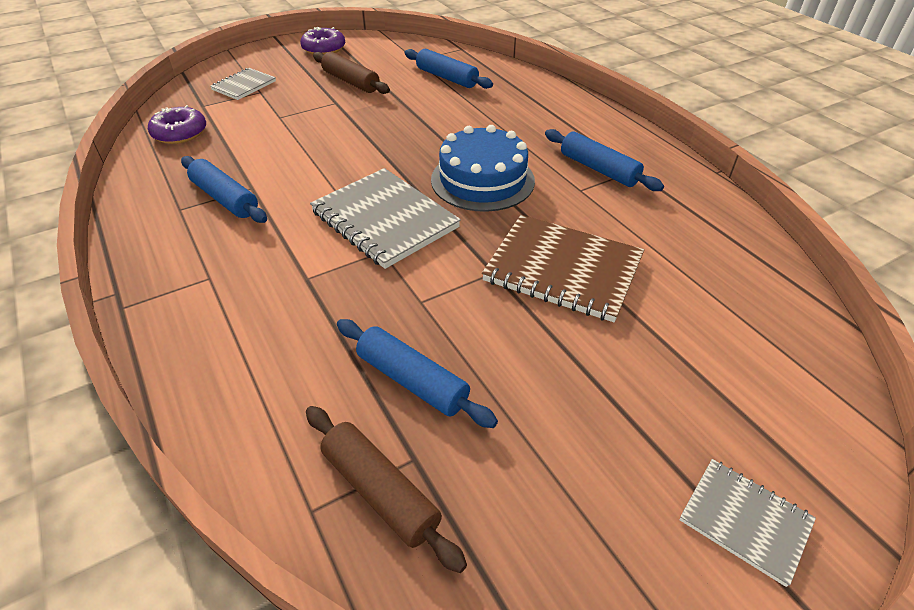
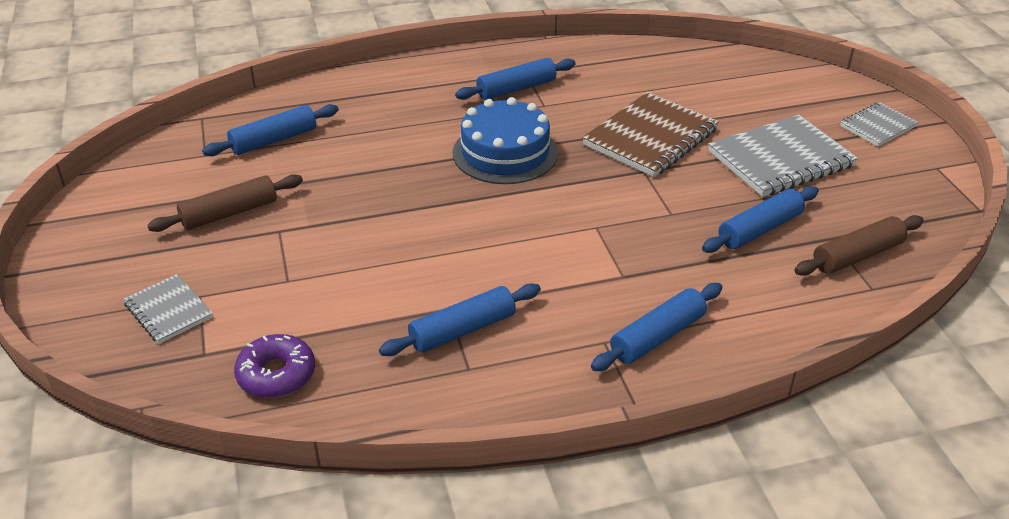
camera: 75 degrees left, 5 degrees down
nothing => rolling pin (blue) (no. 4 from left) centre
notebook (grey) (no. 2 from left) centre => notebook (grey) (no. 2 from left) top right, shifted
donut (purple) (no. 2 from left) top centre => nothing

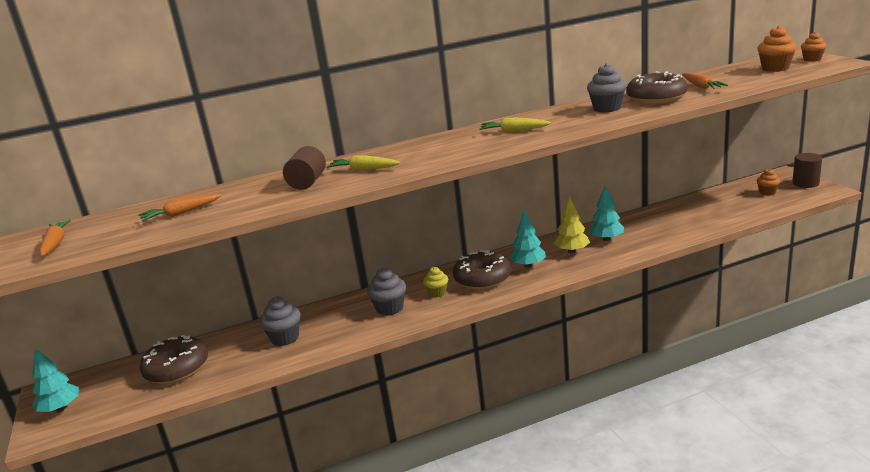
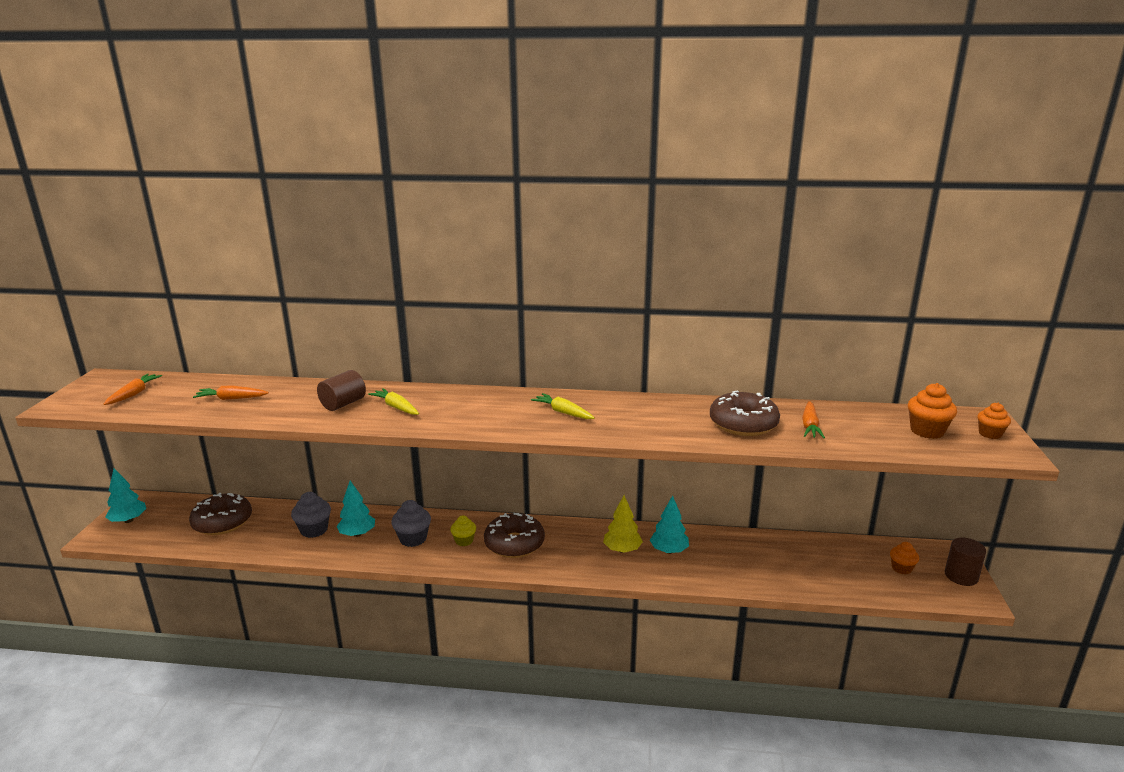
camera: 25 degrees right, 0 degrees up
tree (turquoise) (no. 2 from left) centre => tree (turquoise) (no. 2 from left) middle left, shifted
cupcake (grey) (no. 3 from left) top right => nothing

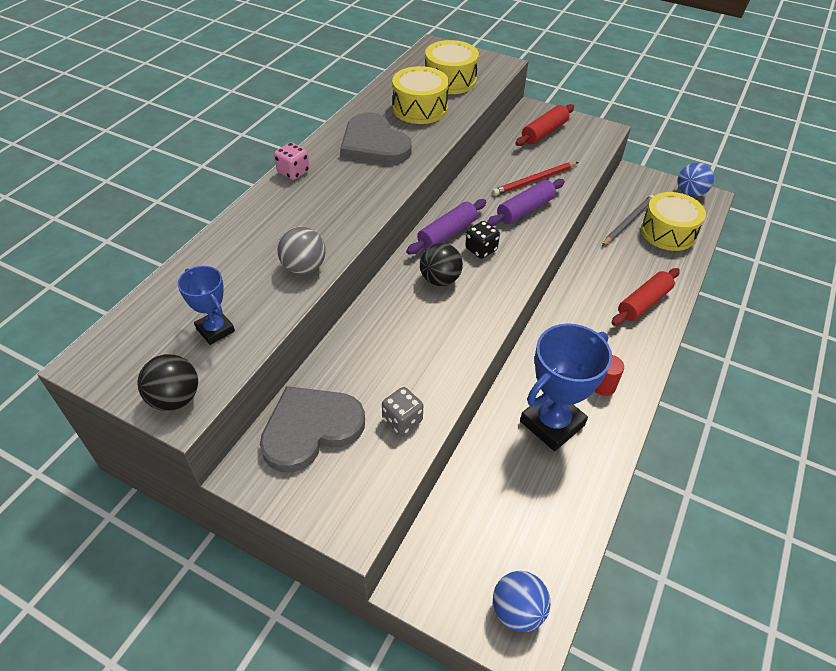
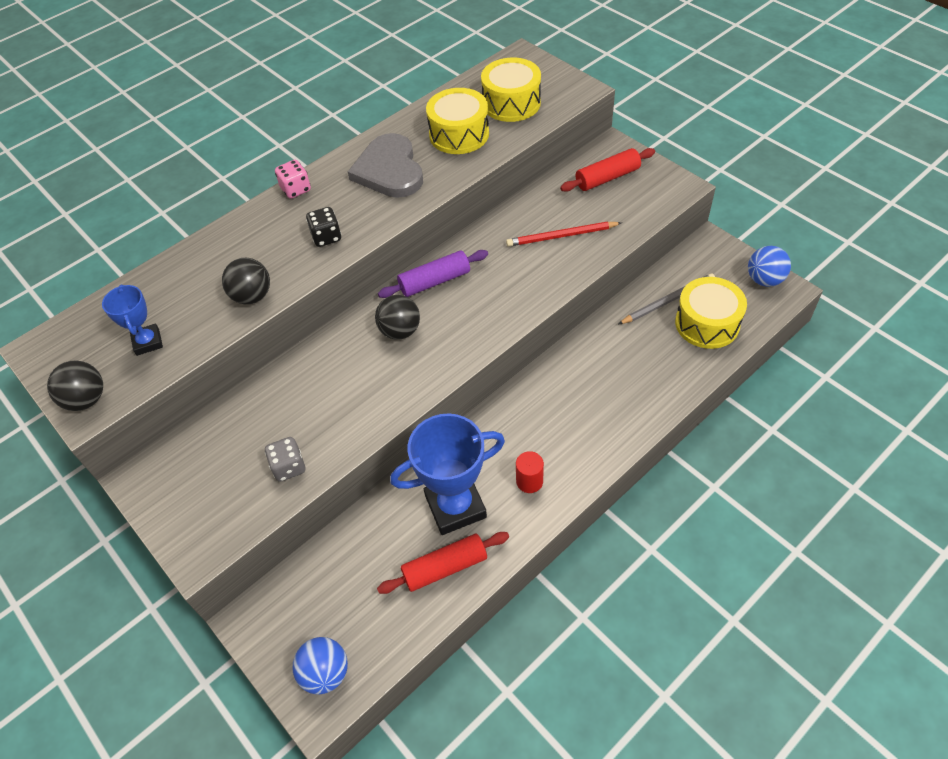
camera: 25 degrees right, 5 degrees up
ball (grey) centre => ball (black) (no. 2 from left) middle left
dice (black) centre => dice (black) top centre, shifted
rolling pin (red) (no. 2 from left in the first image) middle right => rolling pin (red) (no. 1 from left) bottom centre, shifted
heart (grey) (no. 1 from left) centre => nothing
rolling pin (purple) (no. 2 from left) top centre => nothing

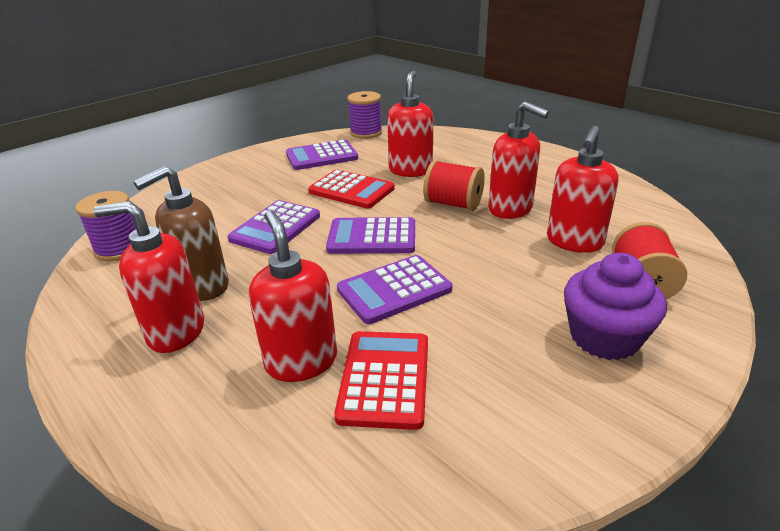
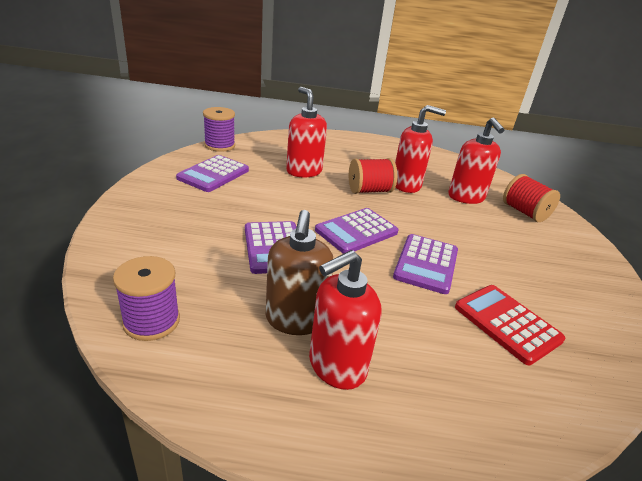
camera: 45 degrees left, 0 degrees up
soap dispenser (red) (no. 2 from left) centre => nothing
calculator (red) (no. 1 from left) centre => nothing
cupcake (purple) middle right => nothing

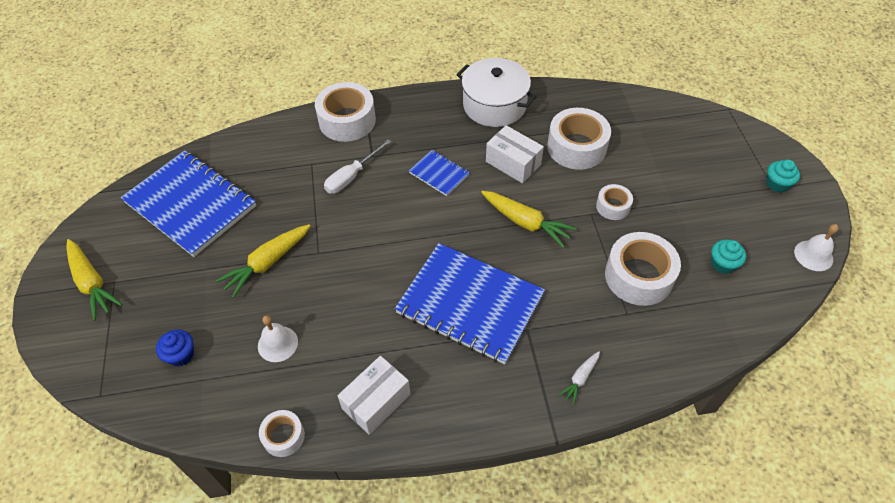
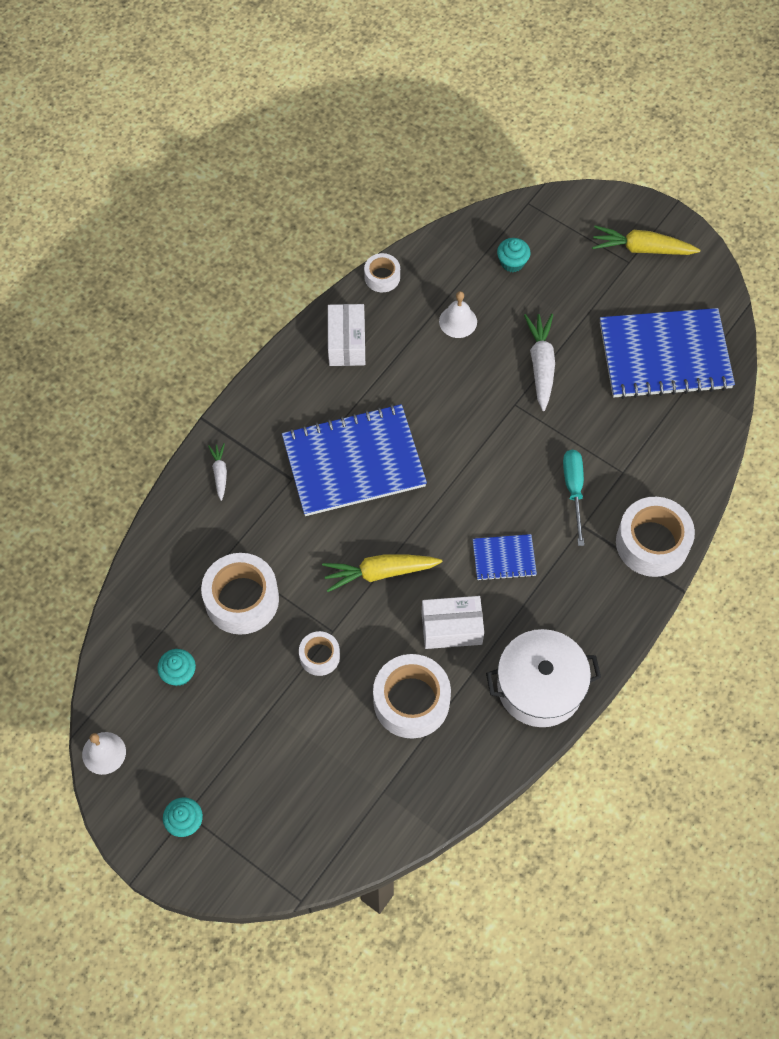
camera: 135 degrees right, 10 degrees up
cupcake (blue) bottom left => cupcake (turquoise) (no. 3 from left) top centre
carrot (yellow) (no. 2 from left) middle left => carrot (white) (no. 2 from left) middle right
screwdriver (white) top centre => screwdriver (turquoise) middle right

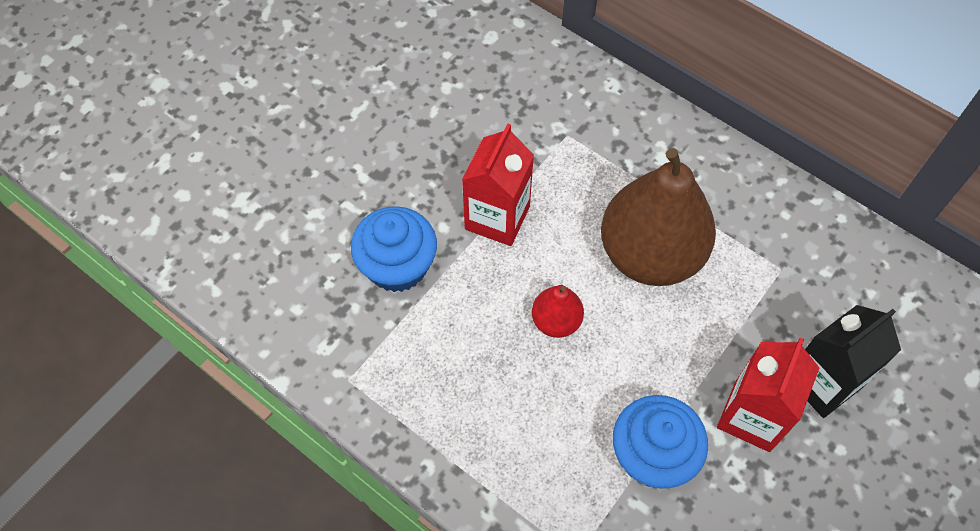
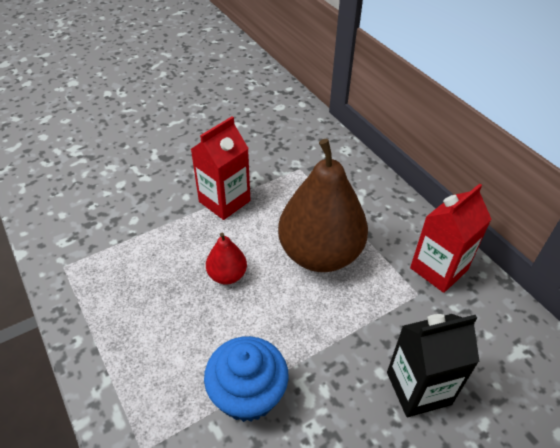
camera: 20 degrees right, 15 degrees down
carton (red) (no. 2 from left) bottom right => carton (red) (no. 2 from left) middle right, shifted
cupcake (blue) (no. 1 from left) centre => nothing

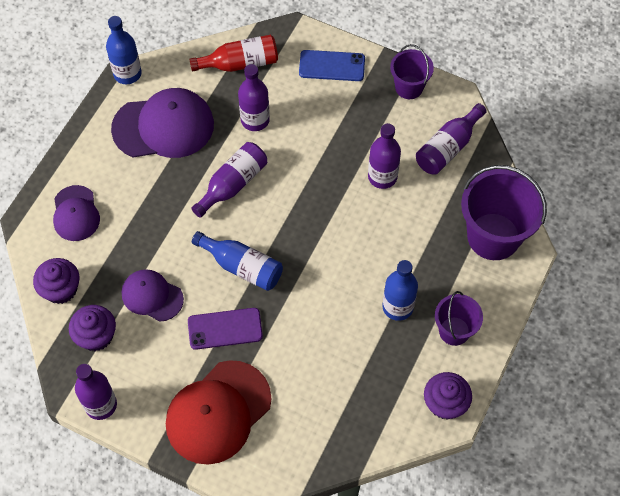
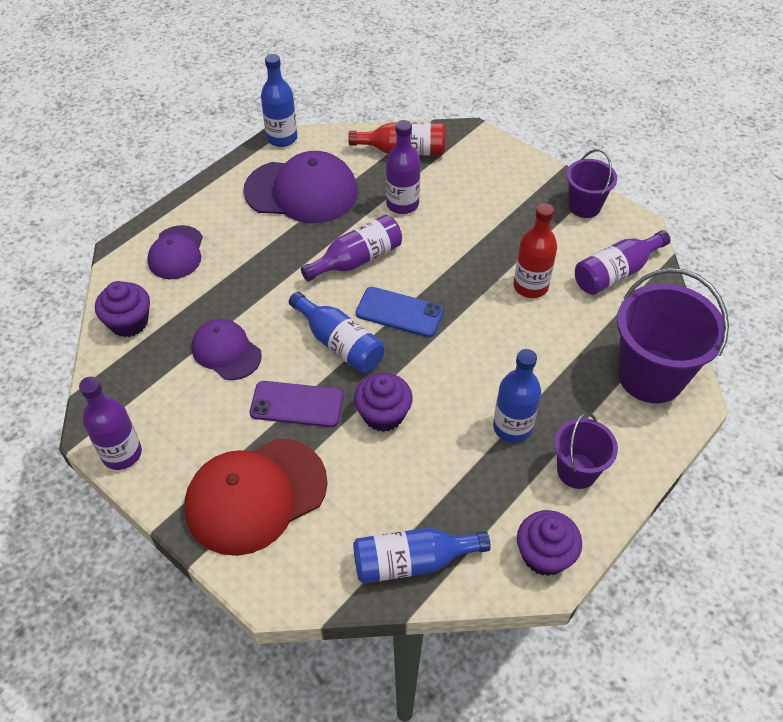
camera: 15 degrees right, 10 degrees down
nothing => bottle (blue) (no. 3 from left) bottom centre
cupcake (purple) (no. 2 from left) middle left => cupcake (purple) (no. 2 from left) centre, shifted
phone (blue) top centre => phone (blue) centre, shifted
bottle (purple) (no. 4 from left) top centre => bottle (red) (no. 2 from left) middle right

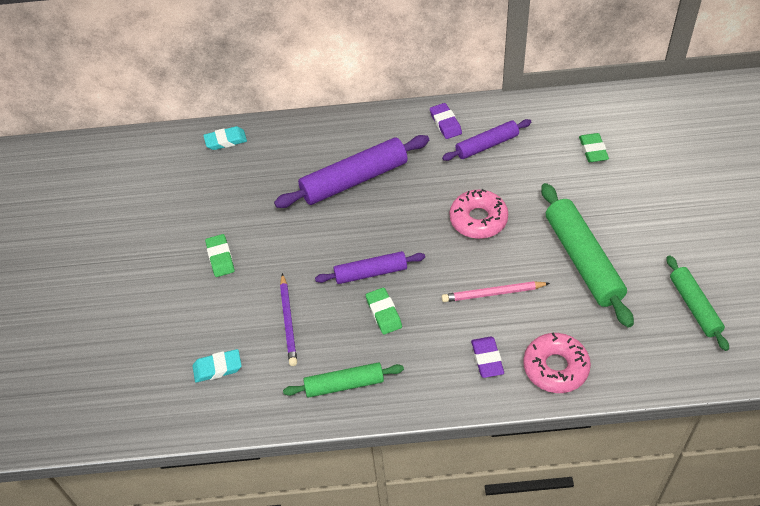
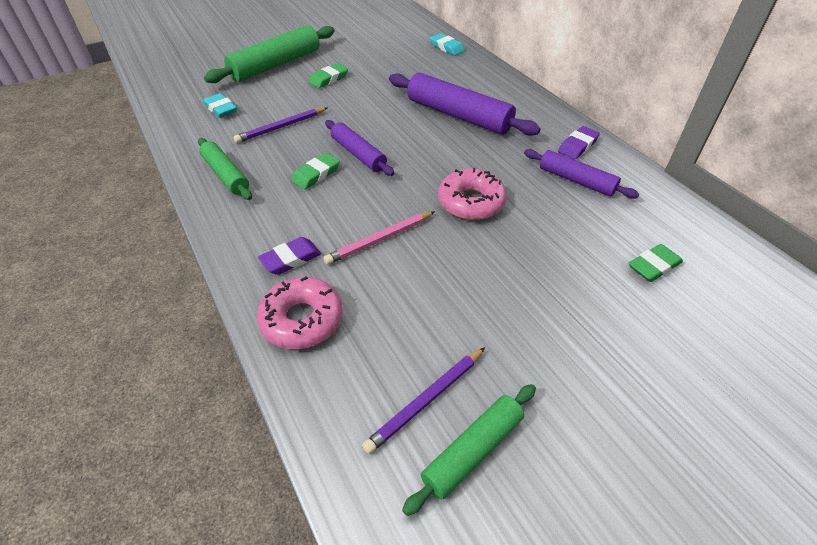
camera: 60 degrees right, 5 degrees down
rolling pin (green) (no. 2 from left) middle right => rolling pin (green) (no. 2 from left) top left, shifted
pencil (pink) centre, 90 degrees counterclockwise
nothing => pencil (purple) (no. 2 from left) bottom centre

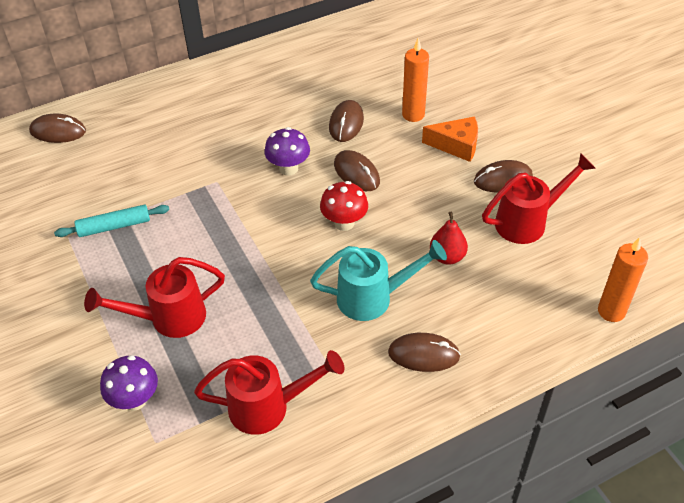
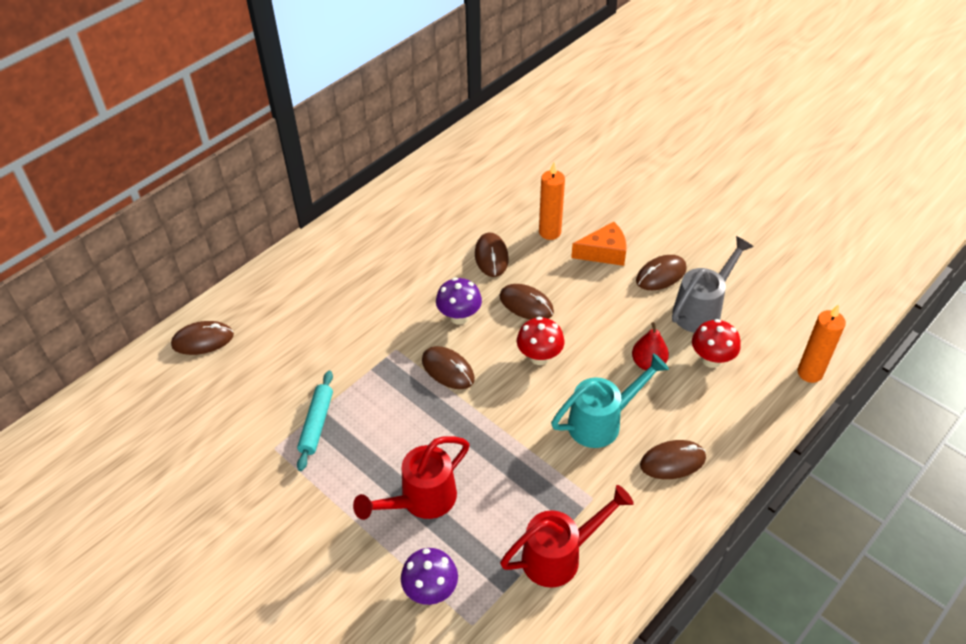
camera: 20 degrees left, 0 degrees up
rolling pin (turquoise) middle left, 45 degrees counterclockwise
nothing => mouse (brown) (no. 2 from left) centre
watering can (red) (no. 3 from left) middle right => watering can (grey) middle right
nothing => mushroom (red) (no. 2 from left) middle right

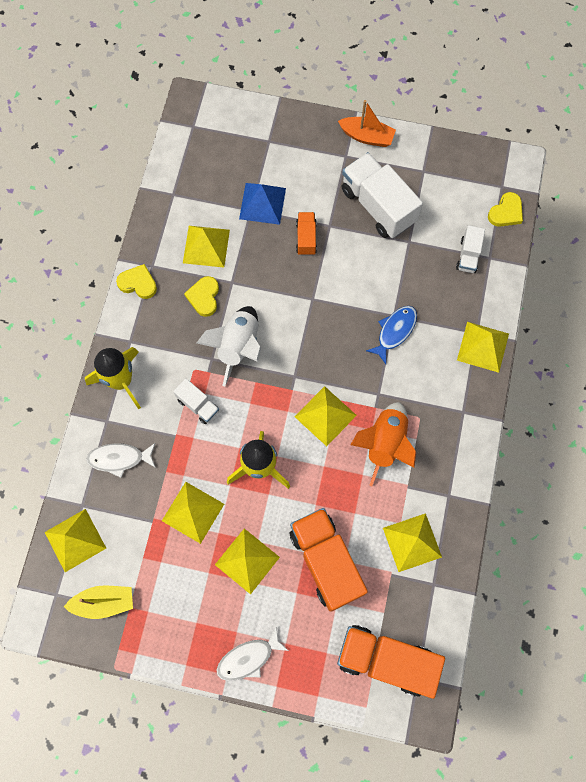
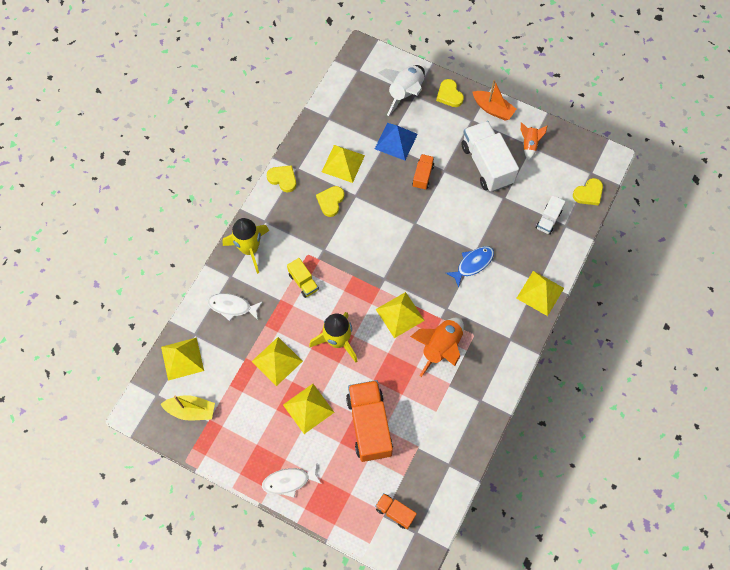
camera: 15 degrees right, 5 degrees down
truck (white) (no. 1 from left) centre => truck (yellow) centre
truck (orange) (no. 3 from left in the first image) bottom right => truck (orange) (no. 2 from left) bottom centre, x0.50
rocket (white) centre => rocket (white) top centre, shifted
nothing => heart (yellow) (no. 3 from left) top centre
nothing => rocket (orange) (no. 2 from left) top right
pyramid (yellow) (no. 6 from left) bottom right => nothing

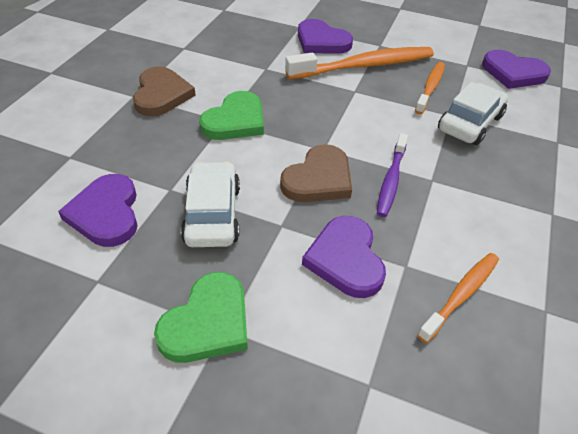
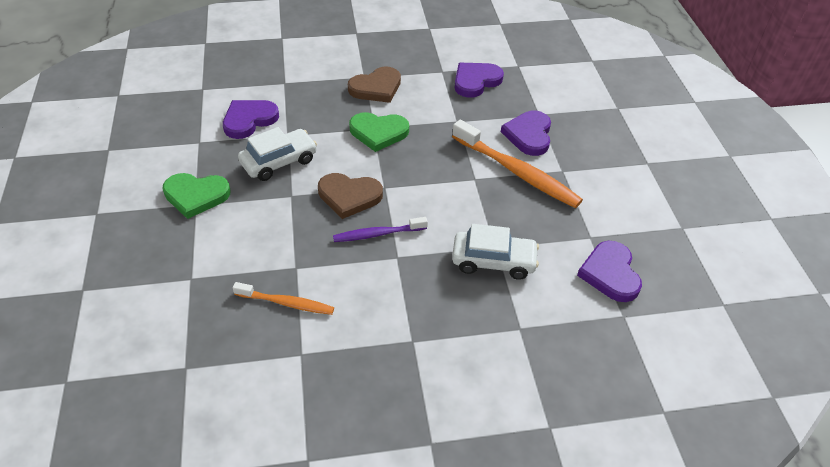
camera: 60 degrees right, 0 degrees up
heart (purple) (no. 3 from left in the first image) centre => heart (purple) (no. 2 from left) top centre, shifted
toothbrush (orange) (no. 2 from left) top right => nothing

